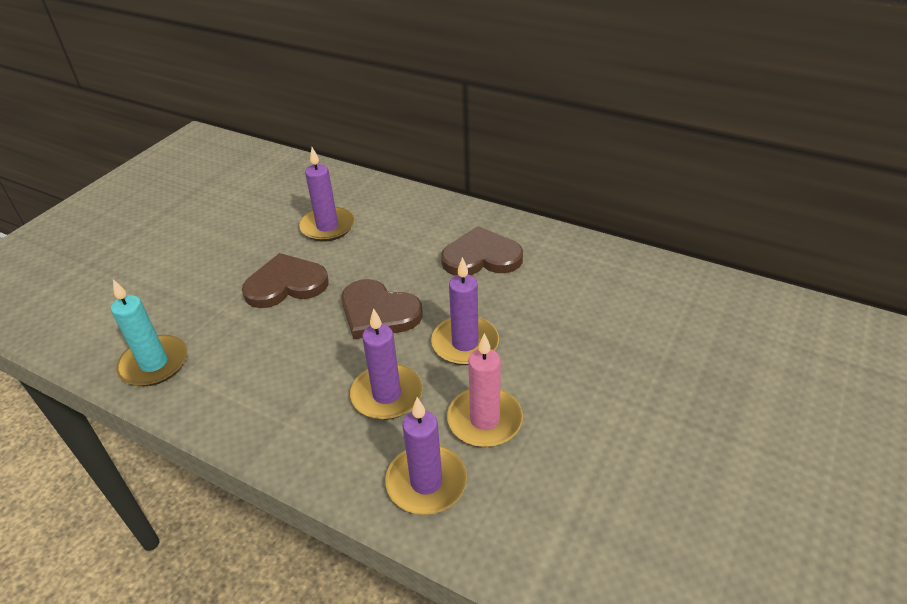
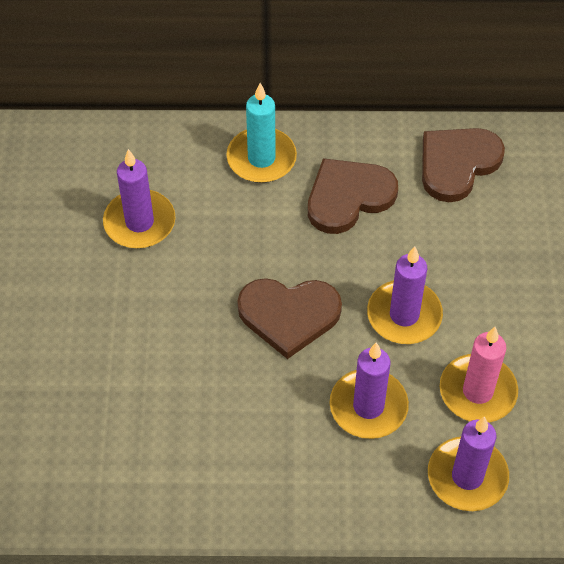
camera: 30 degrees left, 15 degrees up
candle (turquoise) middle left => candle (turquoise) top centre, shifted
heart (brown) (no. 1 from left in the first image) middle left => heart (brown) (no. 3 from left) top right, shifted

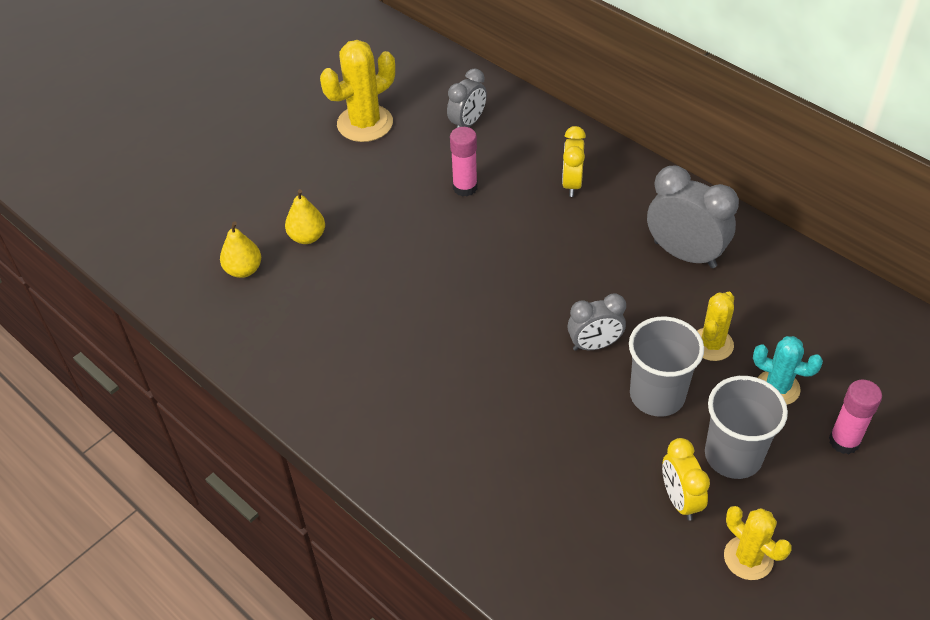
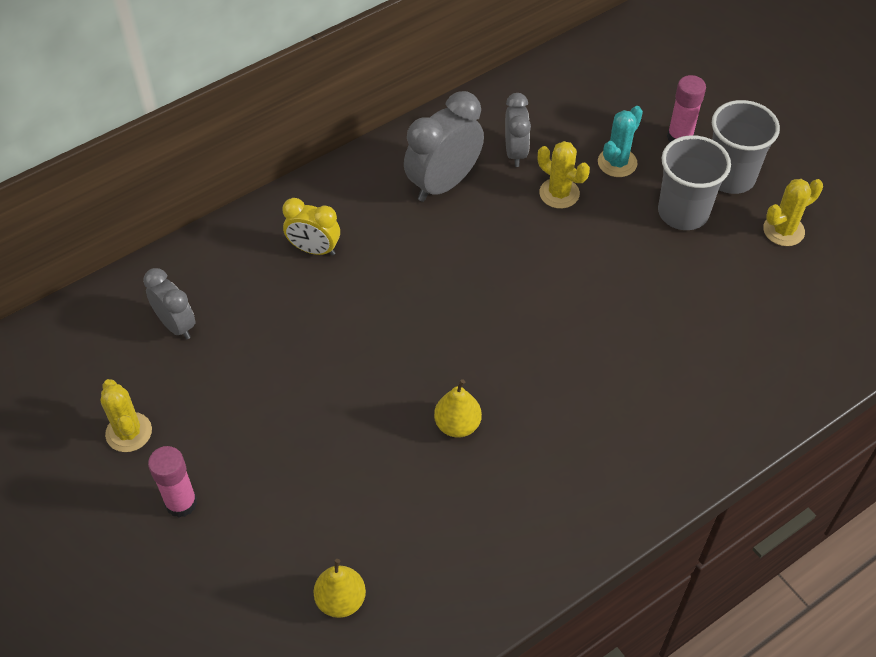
camera: 80 degrees left, 5 degrees up
cactus (yellow) (no. 1 from left) top centre => cactus (yellow) (no. 1 from left) middle left, x0.63
glue stick (pink) (no. 1 from left) top centre => glue stick (pink) (no. 1 from left) bottom left, shifted
pear (yellow) (no. 2 from left) middle left => pear (yellow) (no. 2 from left) centre, shifted
clock (grey) (no. 2 from left in the first image) centre => clock (grey) (no. 3 from left) top centre, shifted
cup (grey) (no. 1 from left in the first image) middle right => cup (grey) (no. 2 from left) top right, shifted
clock (yellow) (no. 2 from left) bottom right => nothing

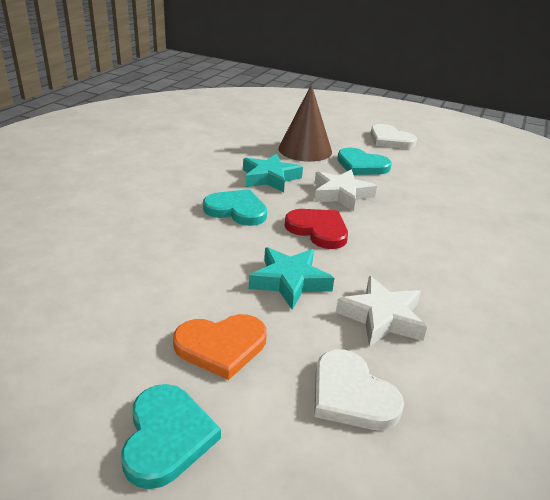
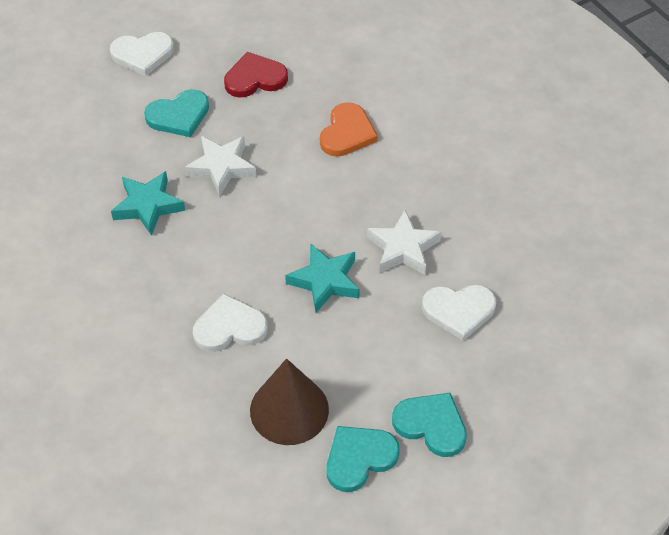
camera: 55 degrees left, 20 degrees up
nothing => heart (white) (no. 2 from left) centre
heart (red) centre => heart (red) top centre, shifted
cone (brown) top centre => cone (brown) bottom centre, shifted
heart (orange) bottom centre => heart (orange) top centre, shifted
heart (turquoise) (no. 2 from left) centre => heart (turquoise) (no. 2 from left) bottom centre, shifted

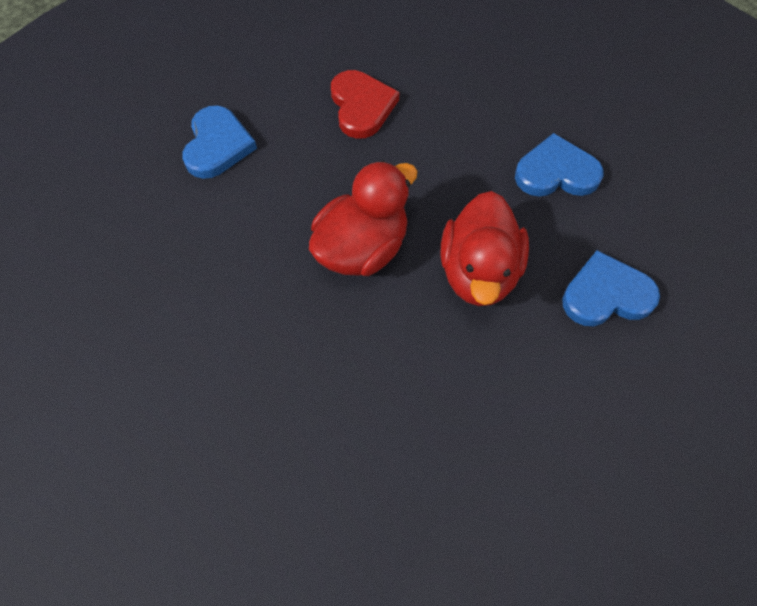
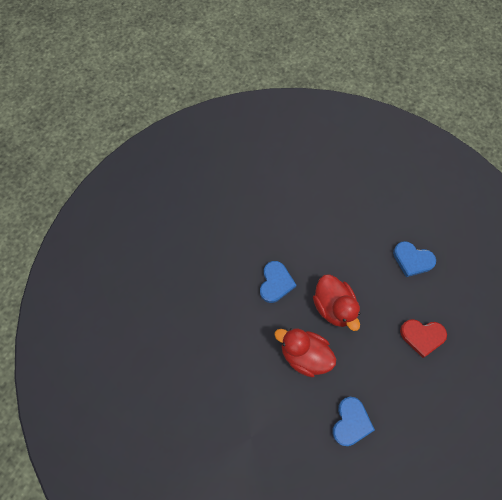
camera: 110 degrees right, 5 degrees up
heart (blue) (no. 3 from left in the first image) middle right => heart (blue) (no. 1 from left) centre, shifted

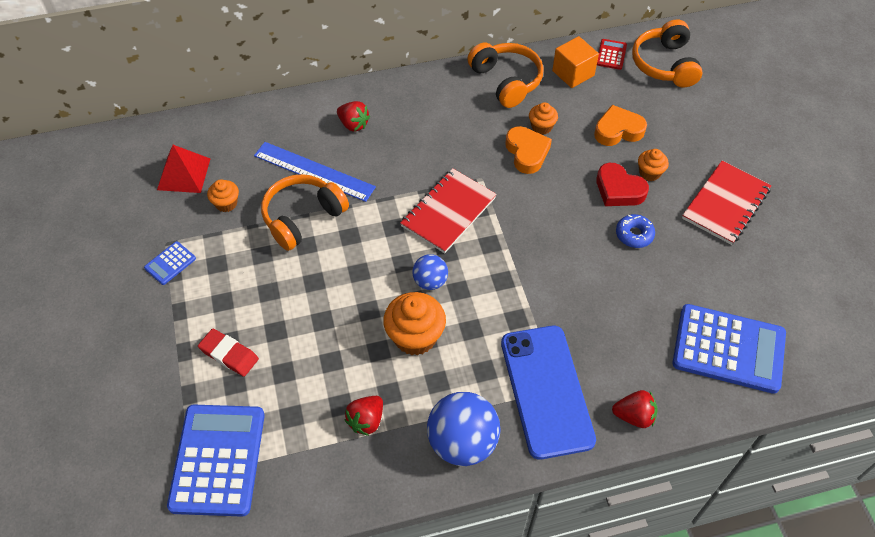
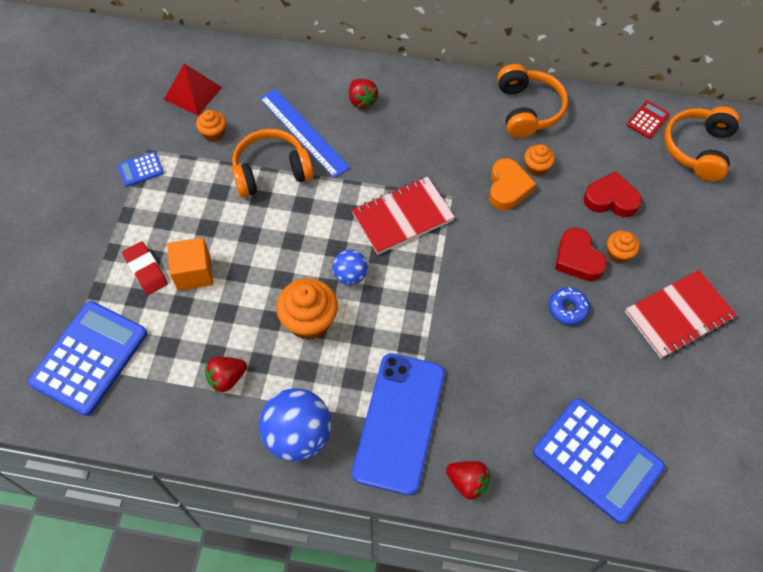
camera: 25 degrees right, 5 degrees up
cube (orange) top centre => cube (orange) middle left, shifted
heart (orange) (no. 2 from left) top right => heart (red) (no. 2 from left) middle right

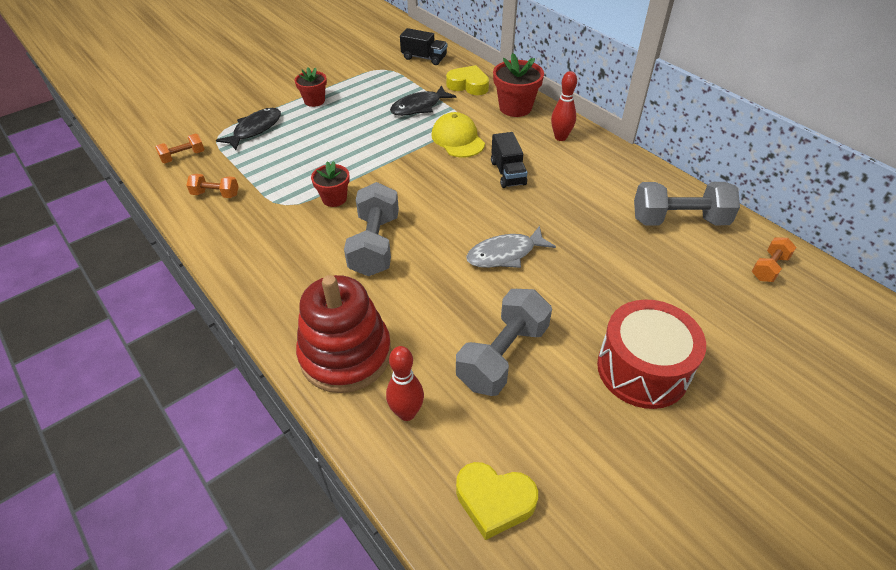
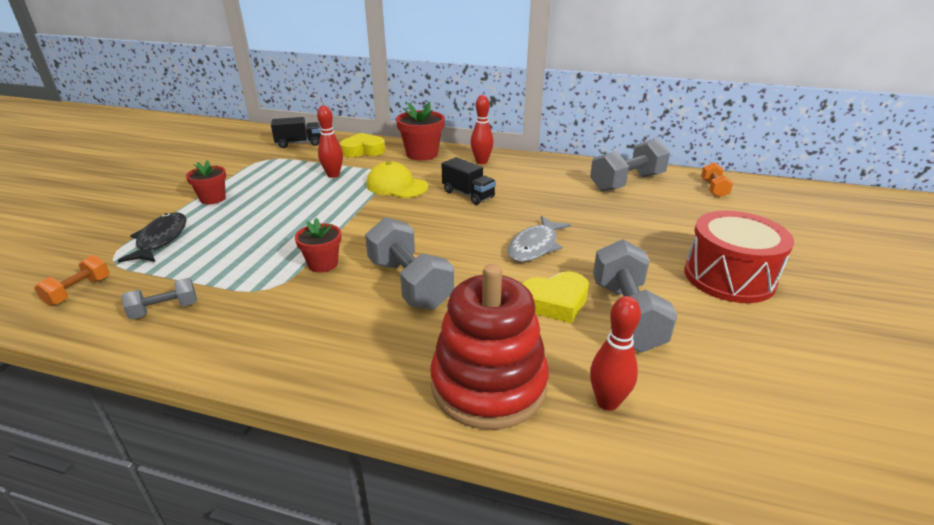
camera: 35 degrees left, 15 degrees down
dumbbell (orange) (no. 2 from left) top left => dumbbell (grey) (no. 1 from left) middle left
fish (black) (no. 2 from left) top centre => bowling pin (red) (no. 1 from left) top centre
heart (yellow) (no. 2 from left) bottom centre => heart (yellow) (no. 2 from left) centre, shifted

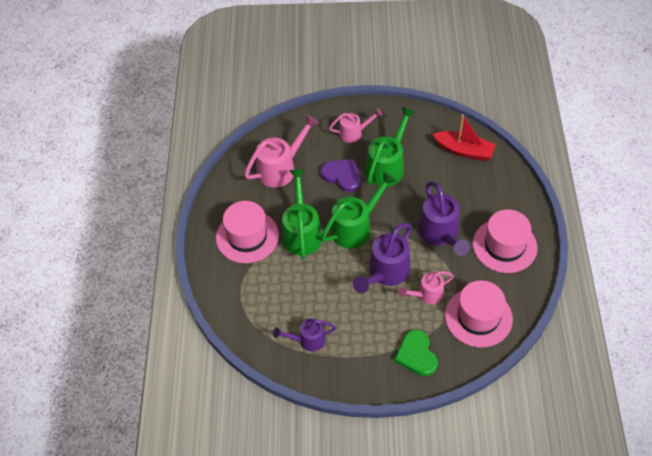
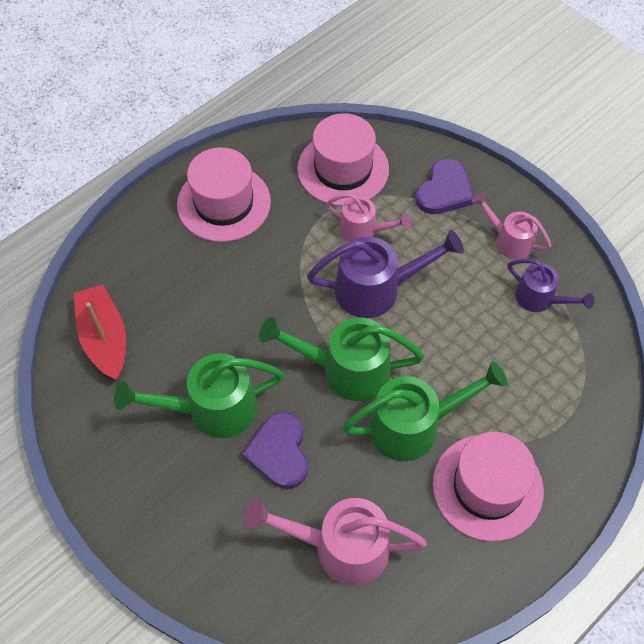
camera: 135 degrees left, 5 degrees up
watering can (green) (no. 1 from left in the first image) centre => watering can (green) (no. 3 from left) centre, 150 degrees counterclockwise
heart (green) bottom centre => heart (purple) (no. 2 from left) top right
watering can (pink) (no. 2 from left in the first image) top centre => watering can (pink) (no. 3 from left) middle right, shifted
watering can (purple) (no. 3 from left) middle right => nothing

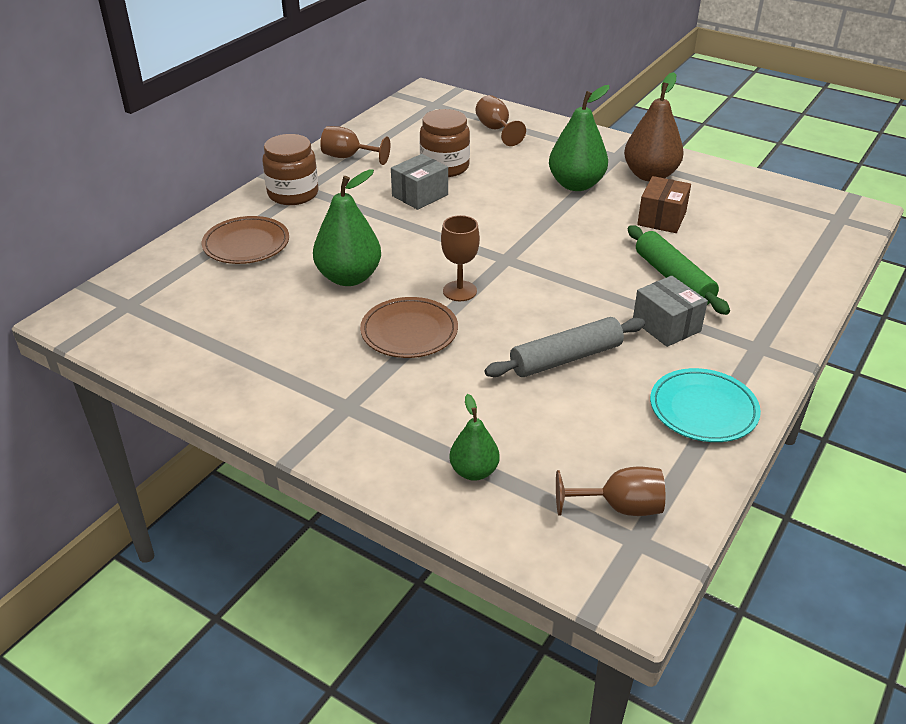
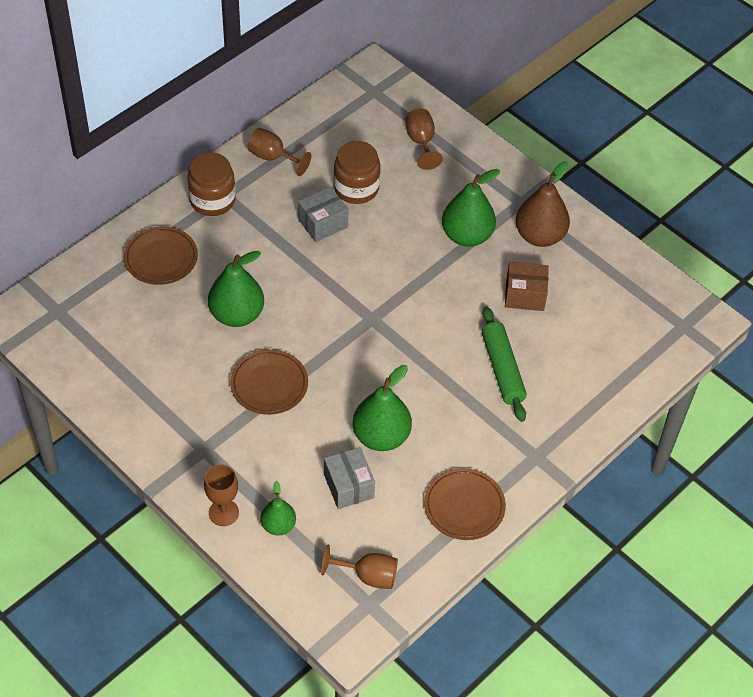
camera: 10 degrees right, 15 degrees up
goblet (brown) (no. 2 from left in the first image) centre => goblet (brown) (no. 1 from left) bottom left, shifted
box (grey) (no. 2 from left) middle right => box (grey) (no. 2 from left) bottom centre, shifted
rolling pin (grey) centre => pear (green) (no. 3 from left) centre
plate (turquoise) middle right => plate (brown) (no. 3 from left) bottom centre
box (brown) top right => box (brown) middle right, 60 degrees clockwise

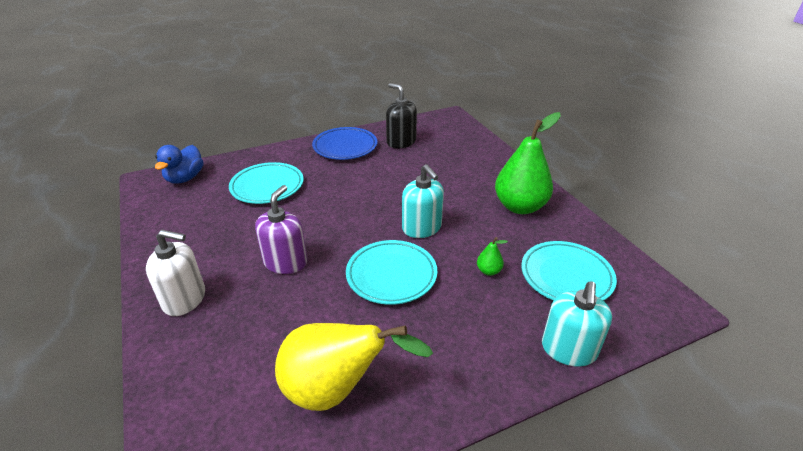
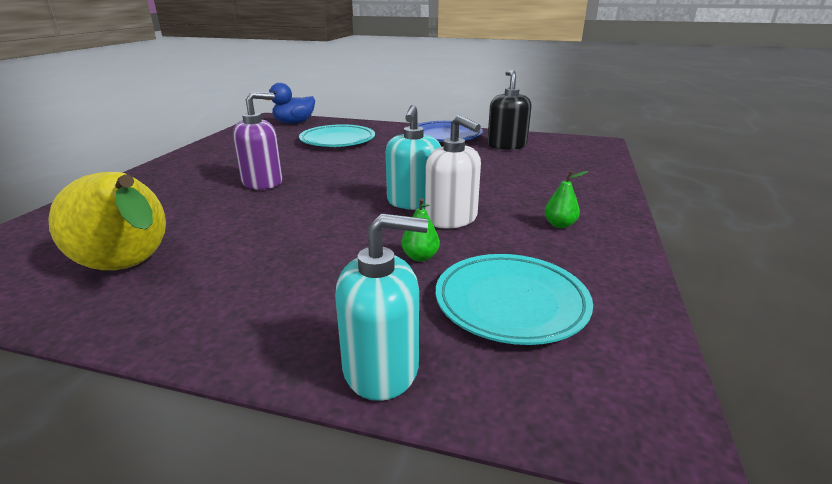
camera: 40 degrees right, 10 degrees down
soap dispenser (turquoise) (no. 2 from left in the first image) bottom right => soap dispenser (turquoise) (no. 1 from left) centre, 150 degrees counterclockwise
soap dispenser (white) middle left => soap dispenser (white) centre, shifted
pear (green) (no. 2 from left) centre => pear (green) (no. 2 from left) middle right, x0.41
plate (turquoise) (no. 2 from left) centre => nothing

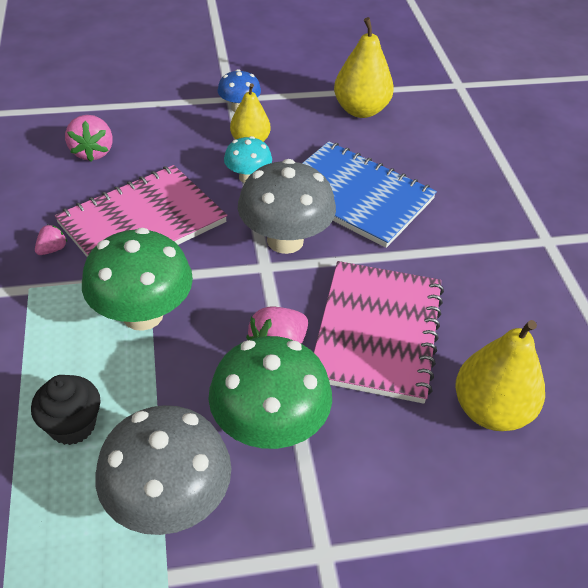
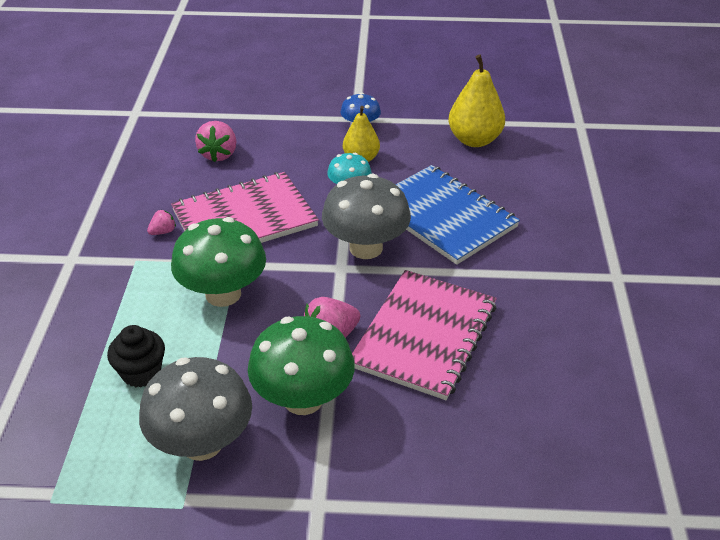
camera: 15 degrees right, 5 degrees down
pear (yellow) (no. 3 from left) middle right => nothing

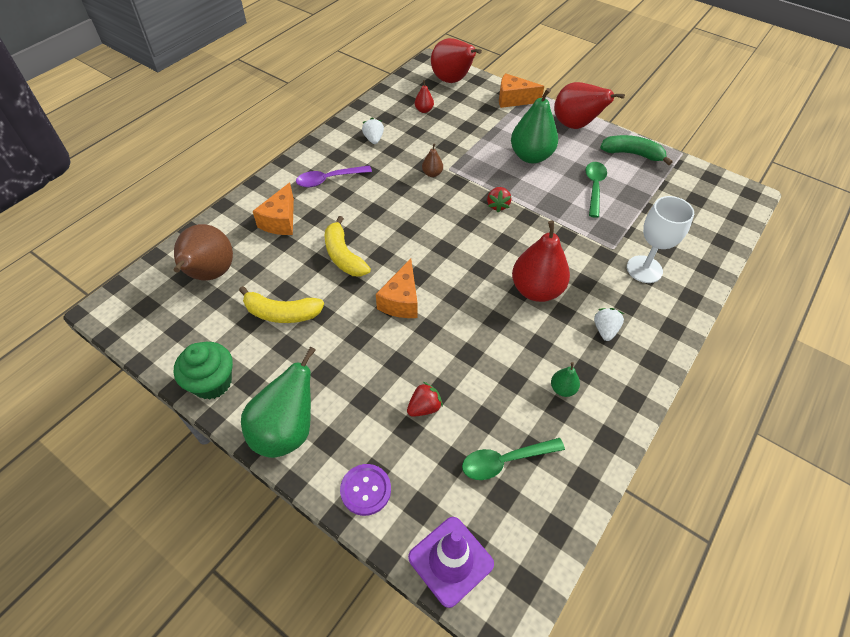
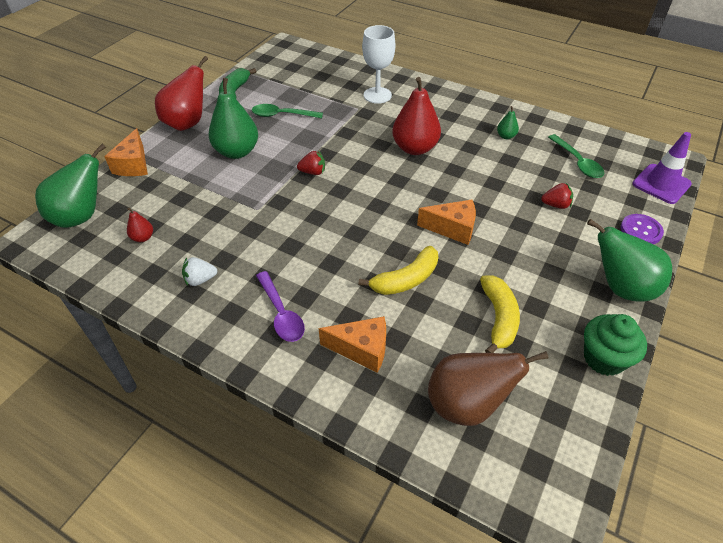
camera: 95 degrees left, 5 degrees down
pear (red) (no. 2 from left) top centre => pear (green) (no. 1 from left) middle left
strawberry (red) (no. 1 from left in the first image) centre => strawberry (red) (no. 2 from left) middle right, 135 degrees clockwise
pear (brown) (no. 2 from left) top centre => nothing
strawberry (white) (no. 2 from left) middle right => nothing

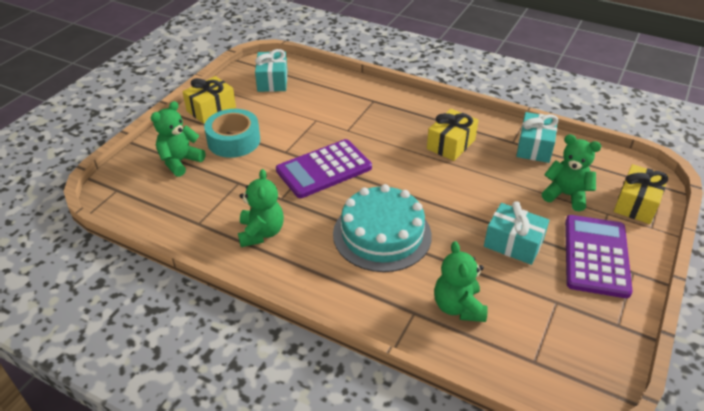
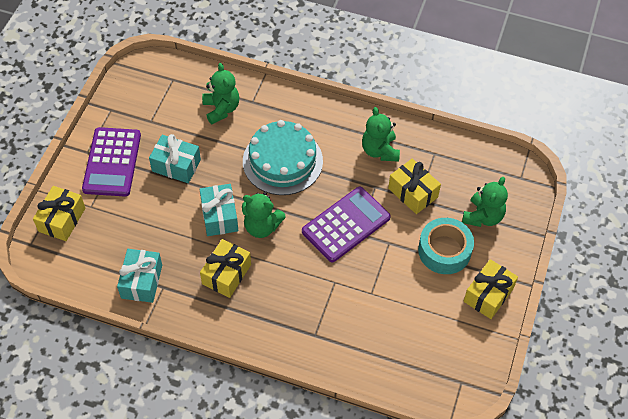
camera: 170 degrees right, 15 degrees up
gift (turquoise) (no. 1 from left in the first image) top centre => gift (turquoise) (no. 3 from left) centre, shifted
teddy bear (green) (no. 4 from left in the first image) middle right => teddy bear (green) (no. 2 from left) centre, shifted
nothing => gift (yellow) (no. 3 from left) centre

